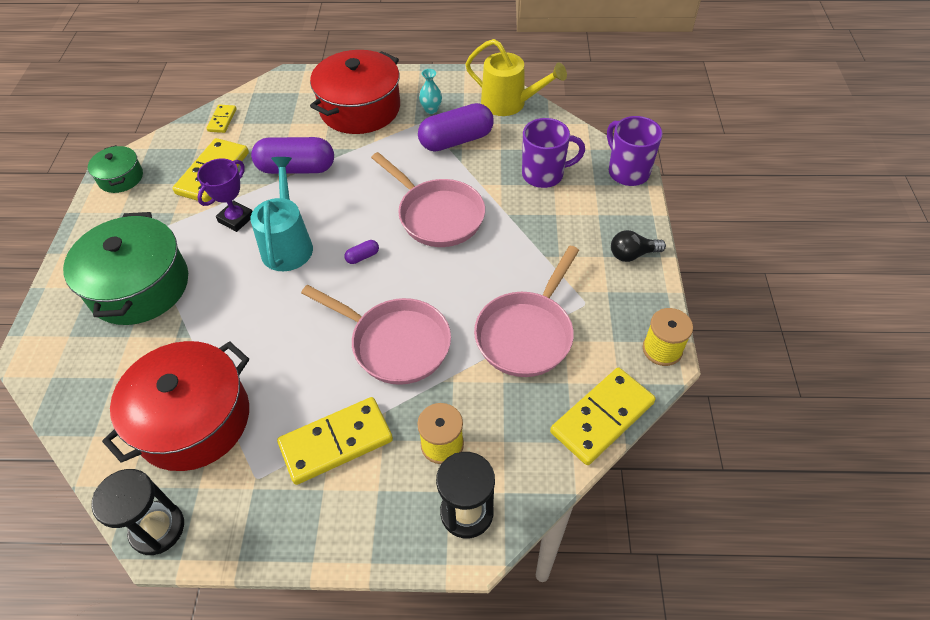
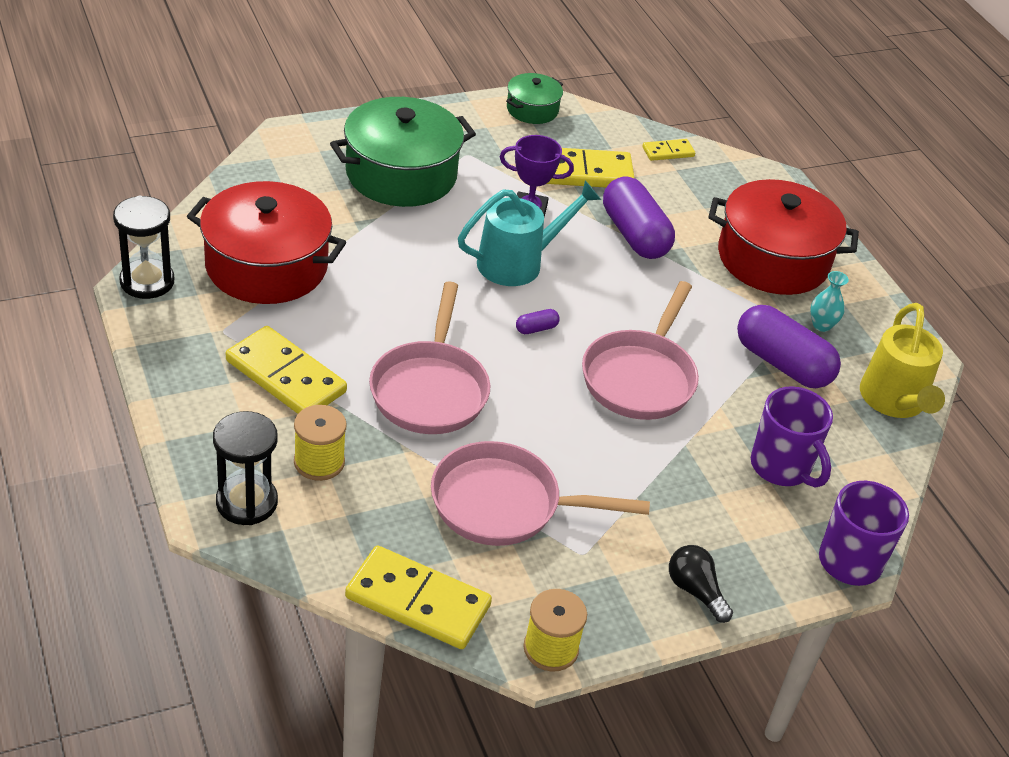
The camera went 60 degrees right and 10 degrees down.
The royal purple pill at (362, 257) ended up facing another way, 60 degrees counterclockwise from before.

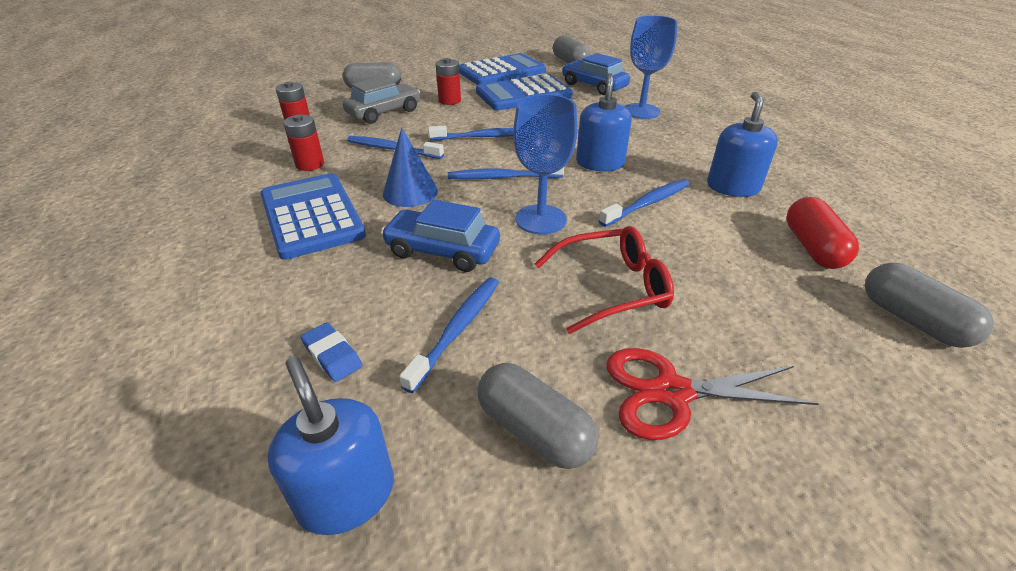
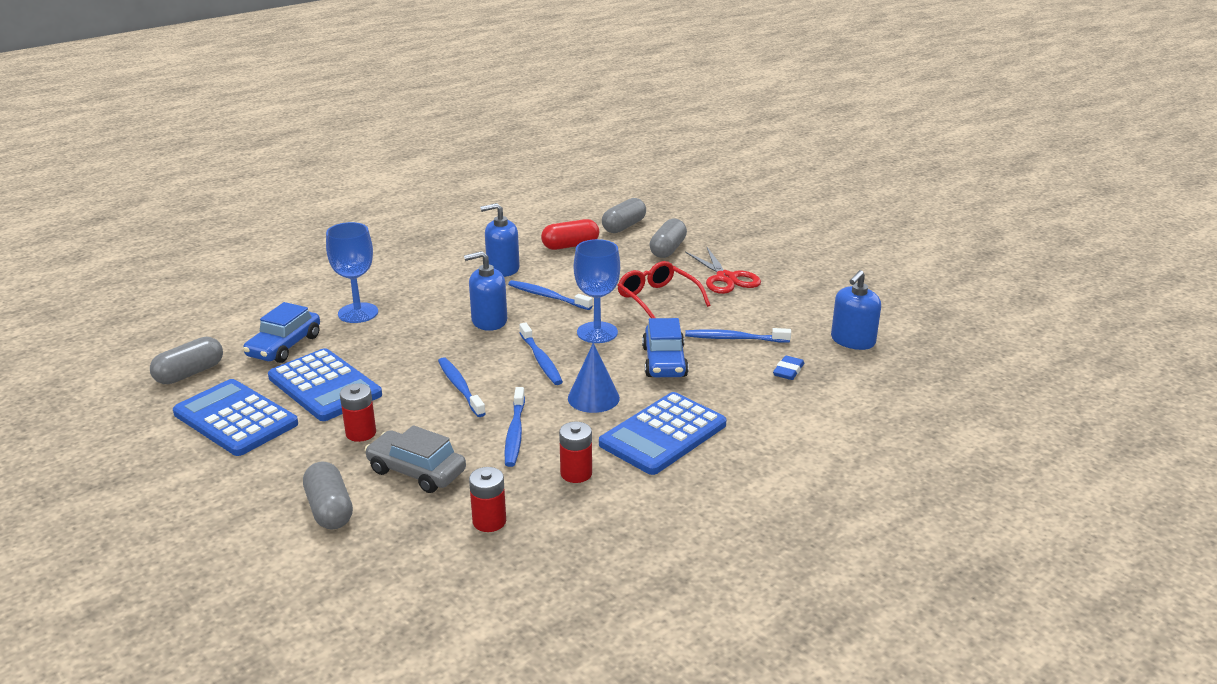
The camera went 110 degrees left and 10 degrees down.
The gray pill ended up elsewhere, having gone from (534, 430) to (668, 249).

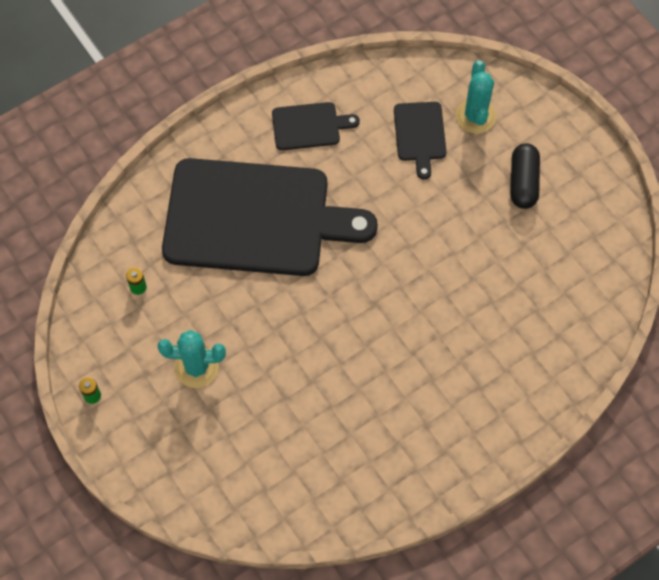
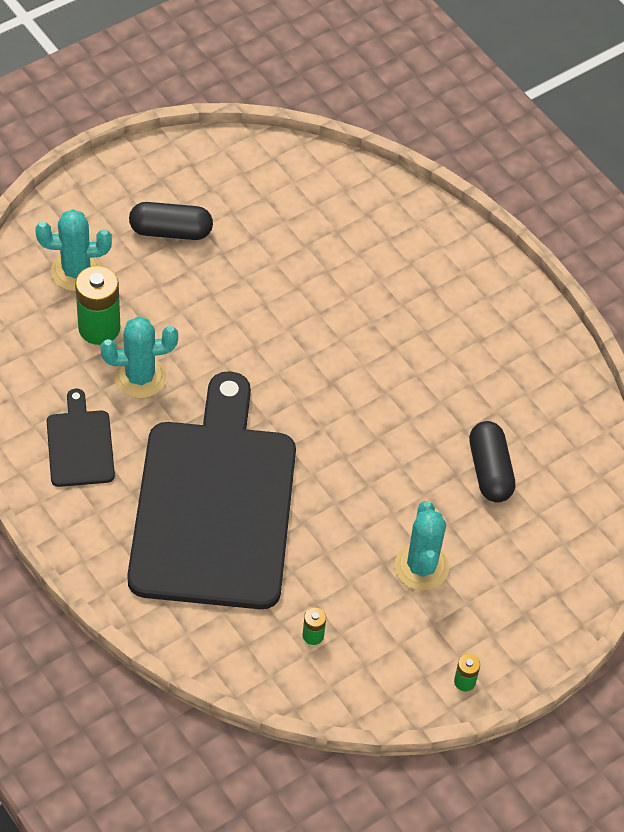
The camera went 95 degrees left and 10 degrees down.
Where the ebony cutting board stood at (420, 134), the emerald battery came to stand at (99, 328).
The second view gained the aqua prickly plant at (140, 377).
The second view gained the ebony pill at (490, 471).

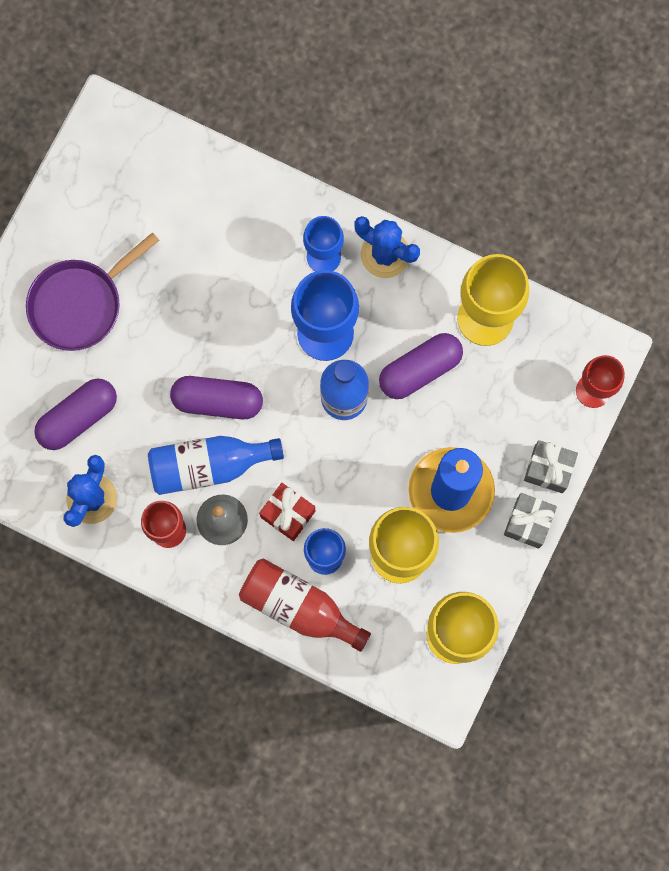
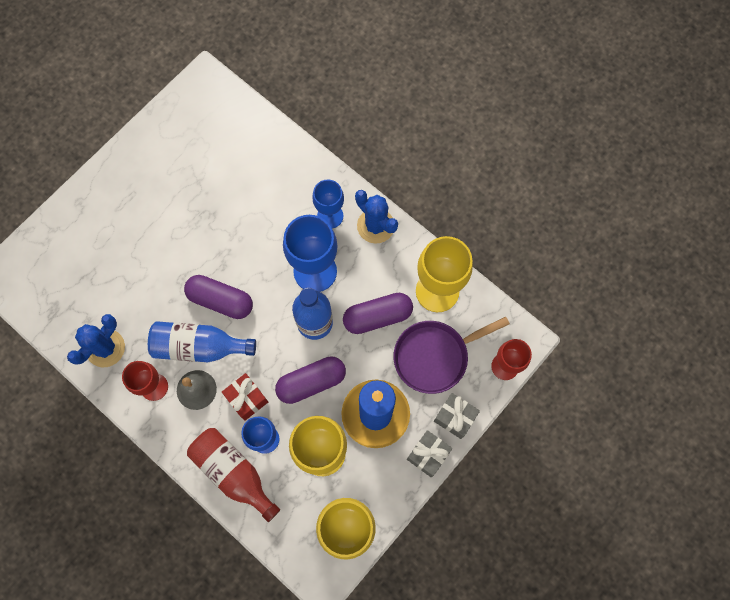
The camera went 15 degrees right and 5 degrees down.
The royal purple skillet ended up elsewhere, having gone from (80, 303) to (435, 356).
The royal purple pill ended up elsewhere, having gone from (78, 417) to (311, 382).

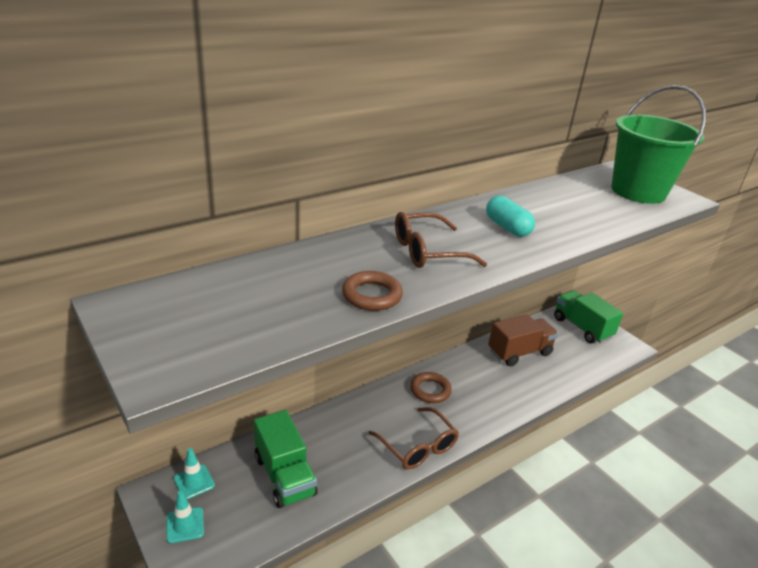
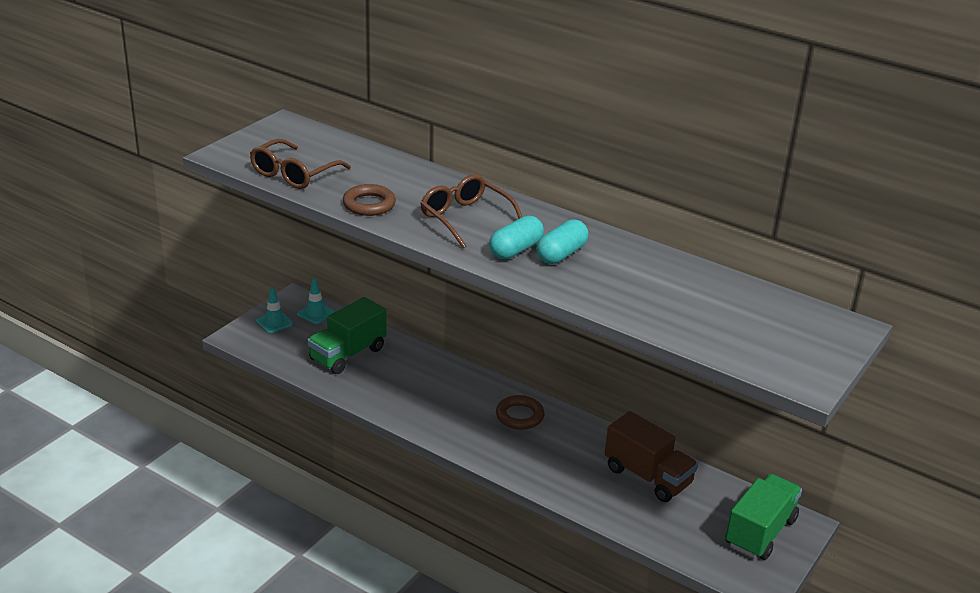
The camera went 70 degrees right and 0 degrees up.
The second view lost the emerald pail at (638, 191).
The russet glasses ended up elsewhere, having gone from (417, 446) to (294, 174).
The second view gained the aqua pill at (516, 250).

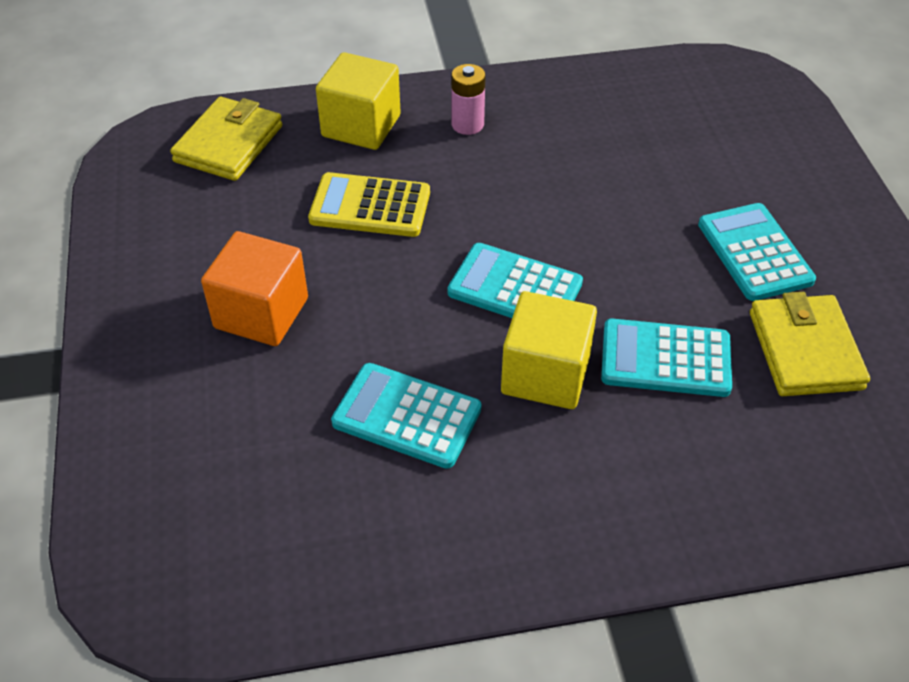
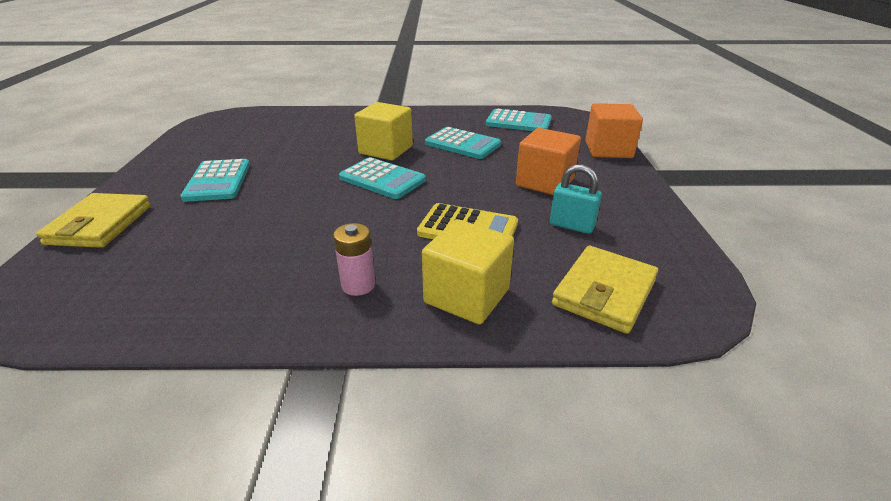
The camera went 170 degrees left and 15 degrees down.
The bright yellow billfold ended up elsewhere, having gone from (804, 350) to (100, 225).
The aqua calculator ended up elsewhere, having gone from (665, 359) to (518, 122).
The second view gained the bright orange block at (608, 150).
The second view gained the aqua padlock at (571, 226).

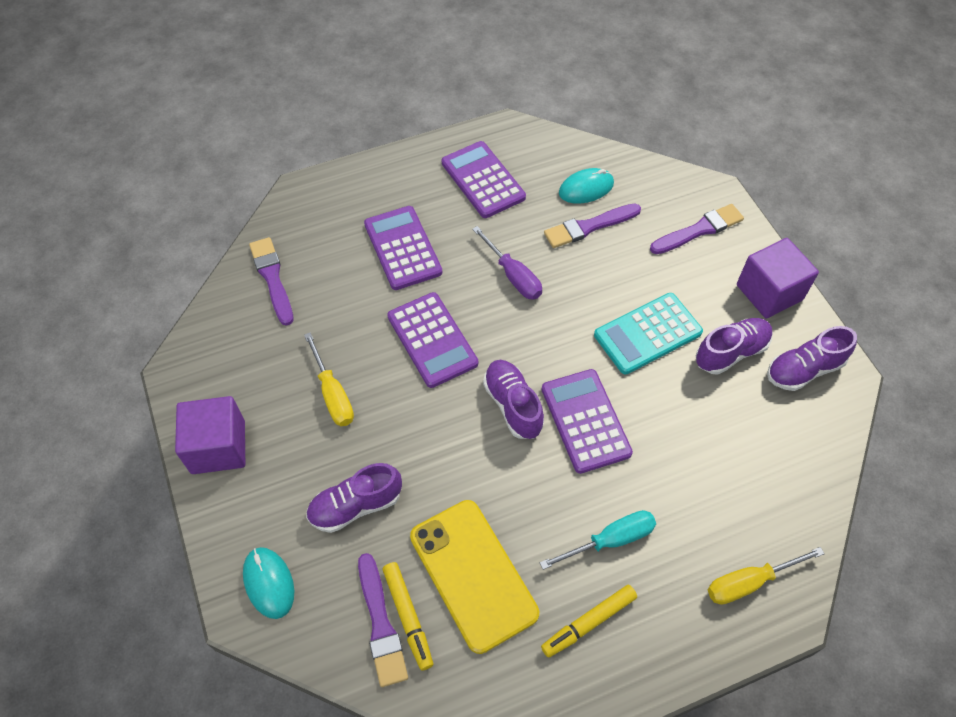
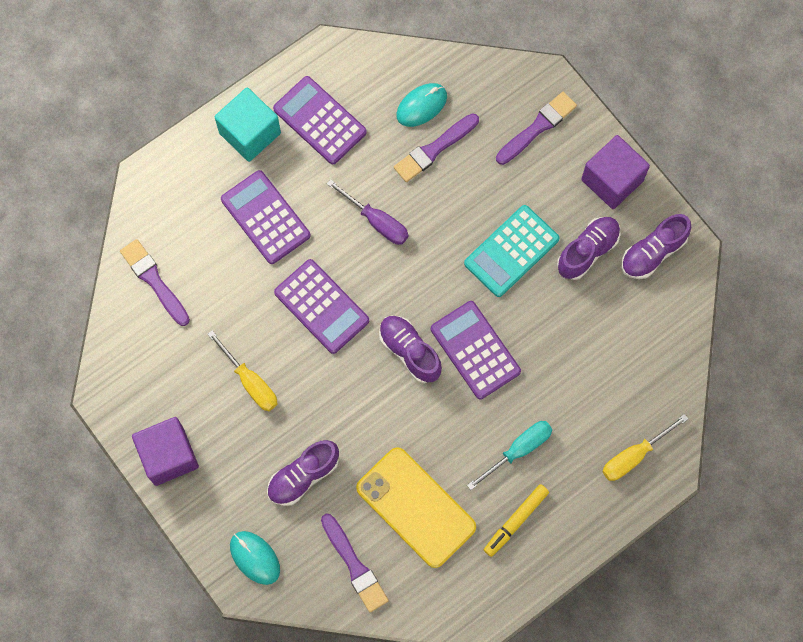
The camera went 15 degrees left and 15 degrees up.
The second view lost the bright yellow marker pen at (408, 617).
The second view gained the aqua block at (250, 133).

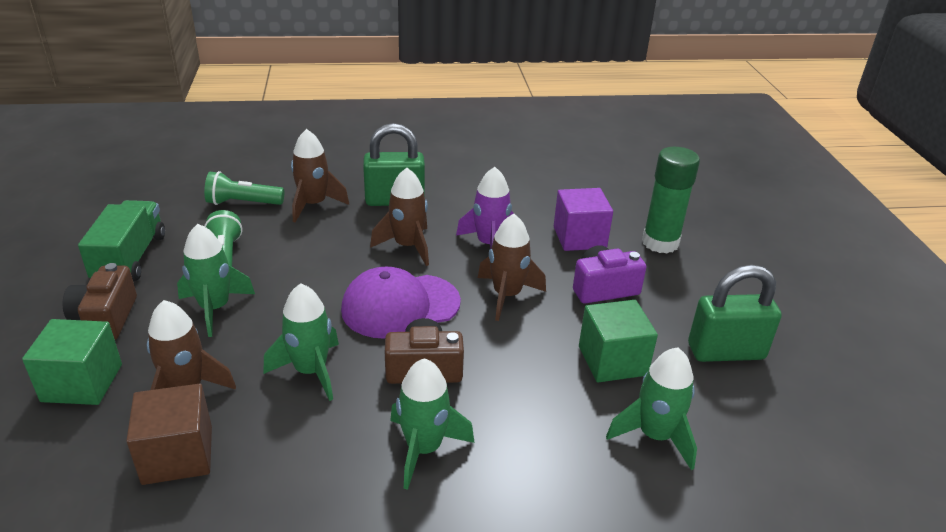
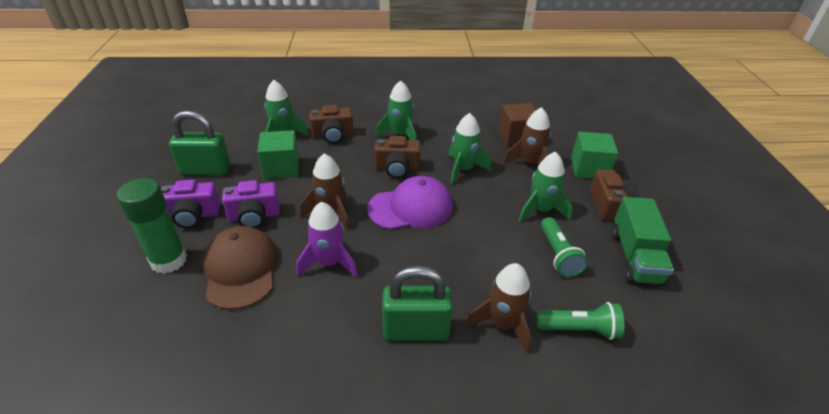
The camera went 175 degrees left and 5 degrees up.
The second view lost the russet rocket at (407, 246).
Where the royal purple block stood at (579, 237), the russet peaked cap came to stand at (241, 269).
The second view gained the russet photo camera at (333, 135).
The second view gained the royal purple photo camera at (193, 216).

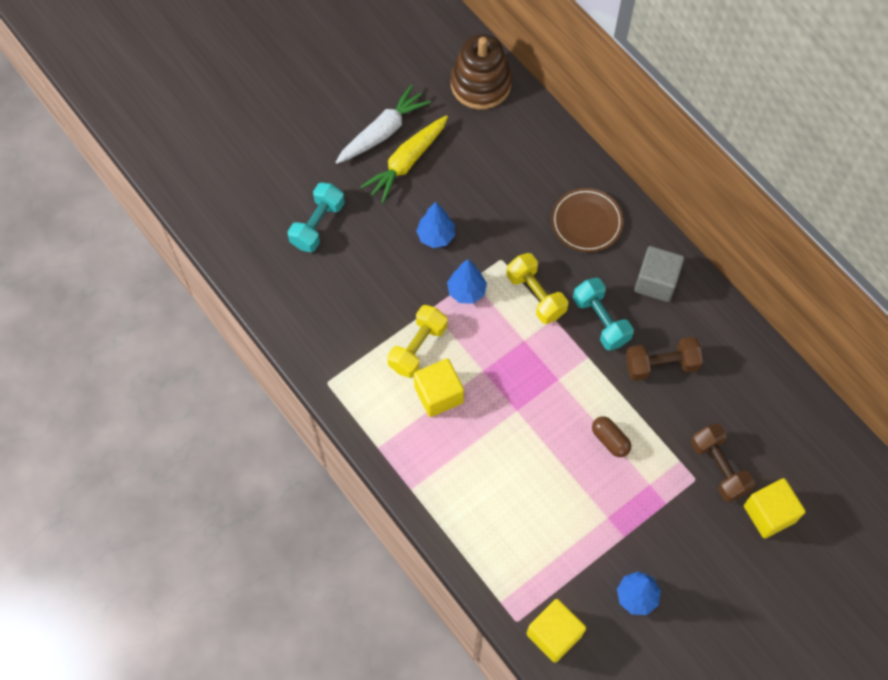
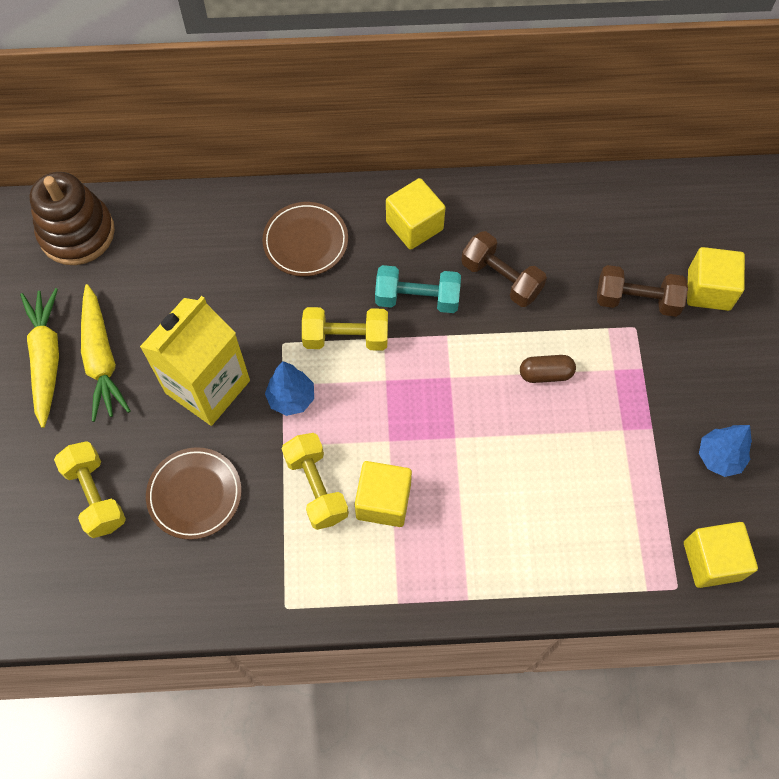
The camera went 55 degrees left and 0 degrees up.
What was the pure white toy carrot at (383, 132) turned into the bright yellow toy carrot at (46, 359).
What was the aqua dumbbell at (317, 225) turned into the bright yellow dumbbell at (95, 495).
Where the royal blue toy tree stood at (436, 236), the bright yellow milk carton came to stand at (207, 386).
What was the gray block at (656, 282) turned into the bright yellow block at (414, 225).
The russet dumbbell at (661, 365) ended up facing another way, 75 degrees counterclockwise from before.
The second view gained the russet plate at (195, 494).

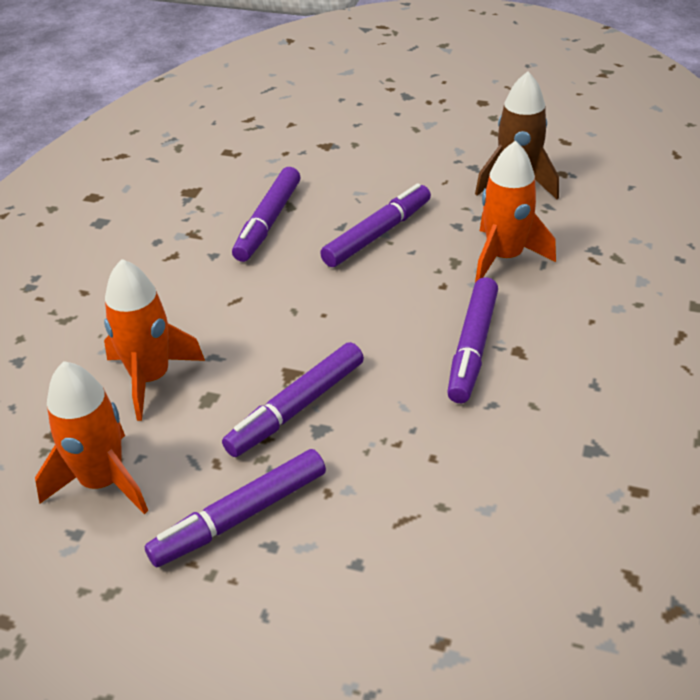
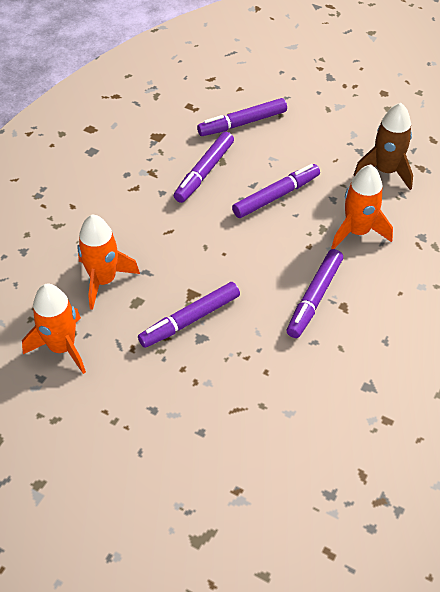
The camera went 10 degrees right and 10 degrees up.
The royal purple marker pen ended up elsewhere, having gone from (240, 516) to (242, 123).

